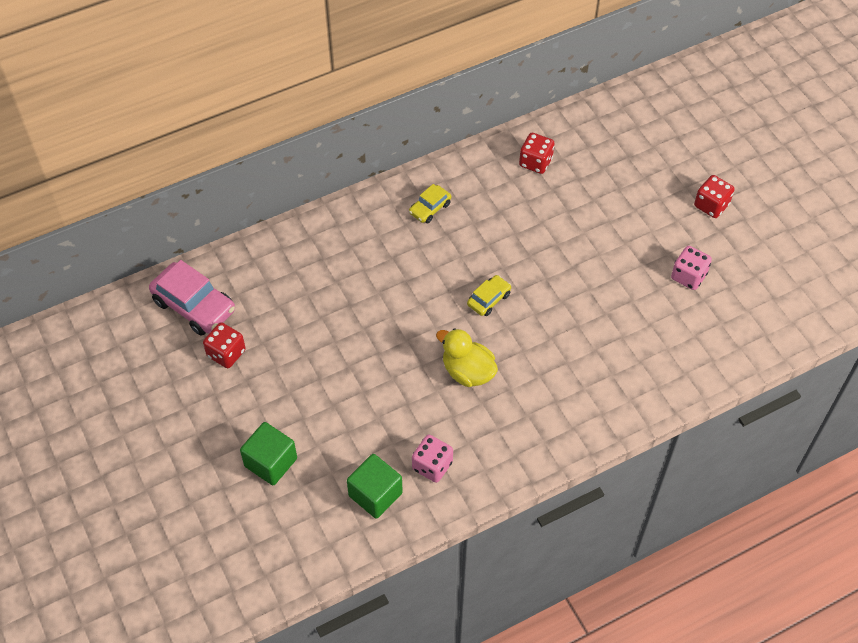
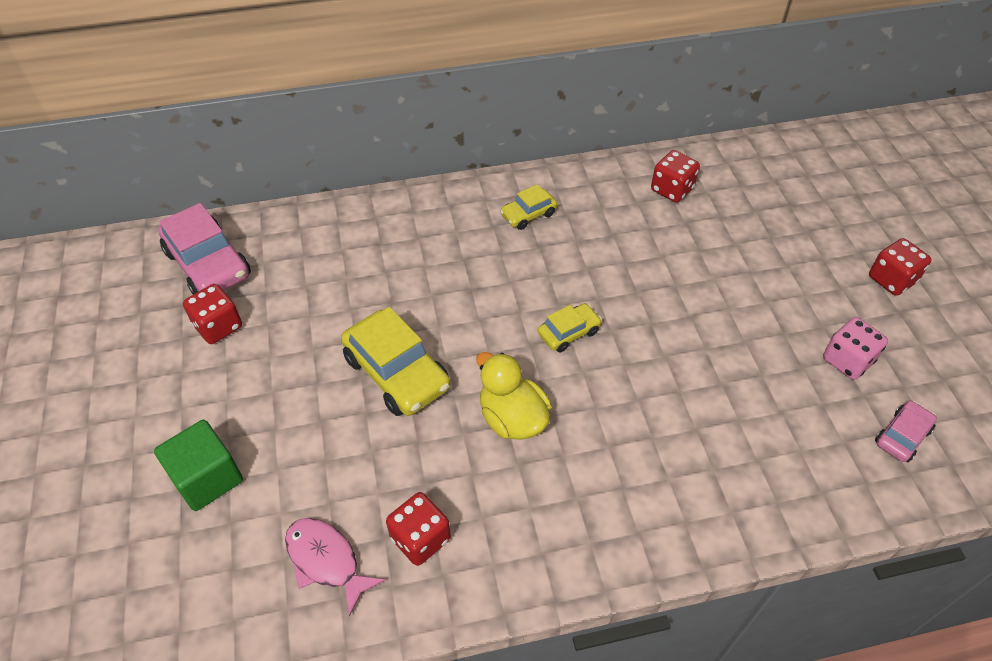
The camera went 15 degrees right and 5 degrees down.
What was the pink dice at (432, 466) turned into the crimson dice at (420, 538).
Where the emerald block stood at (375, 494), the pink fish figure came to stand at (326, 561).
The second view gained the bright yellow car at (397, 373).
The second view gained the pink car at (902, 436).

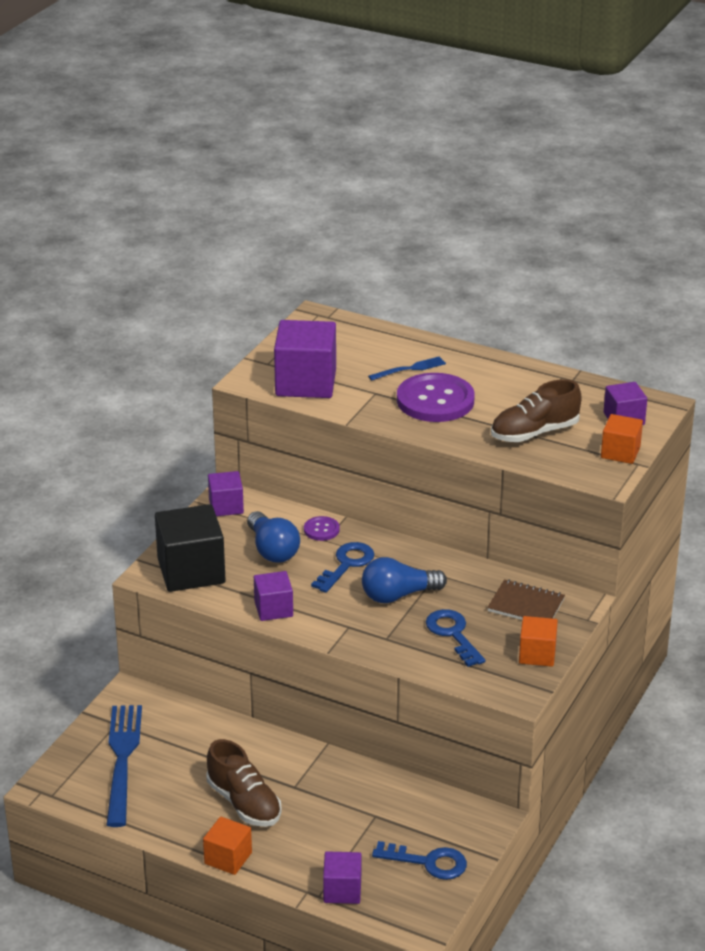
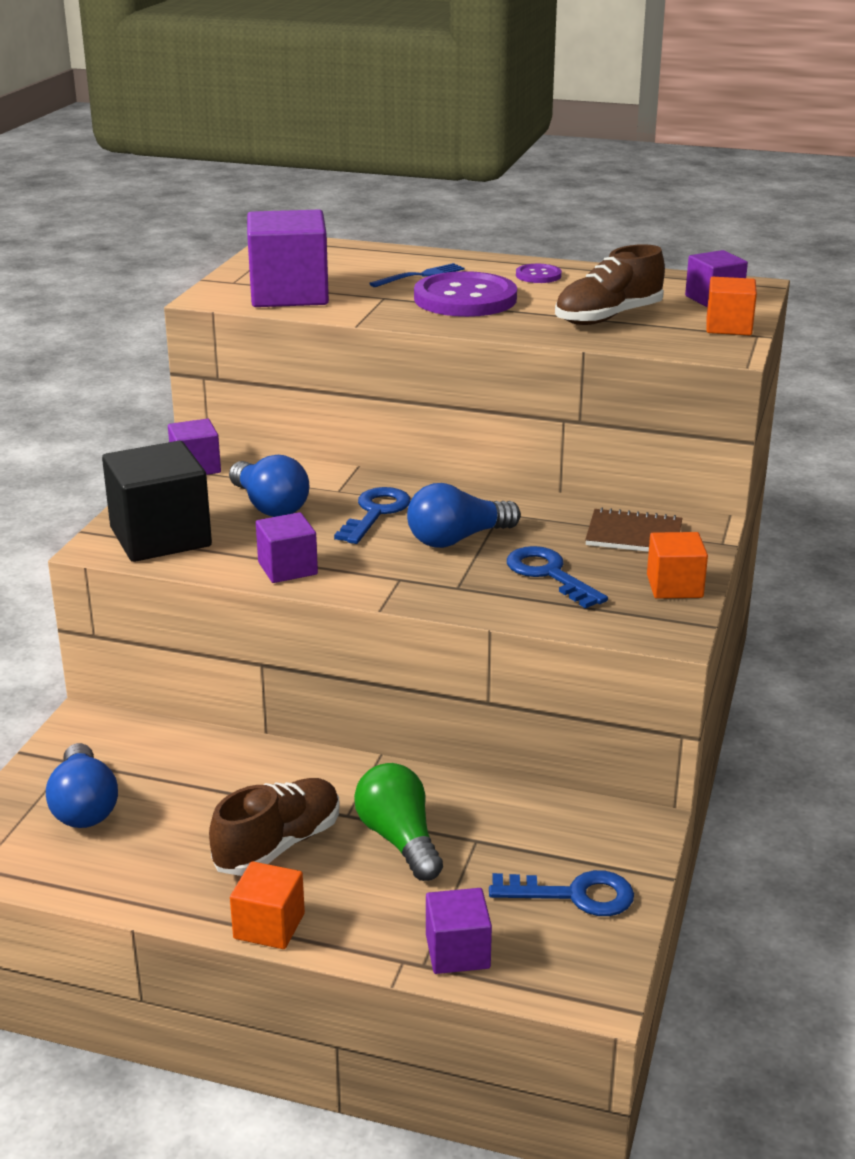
The camera went 10 degrees left and 5 degrees down.
The royal purple button ended up elsewhere, having gone from (321, 530) to (538, 275).
Where the royal blue table fork stood at (122, 759), the royal blue lightbulb came to stand at (84, 806).
The russet shoe at (244, 803) ended up facing another way, 90 degrees counterclockwise from before.
The second view gained the emerald lightbulb at (399, 839).

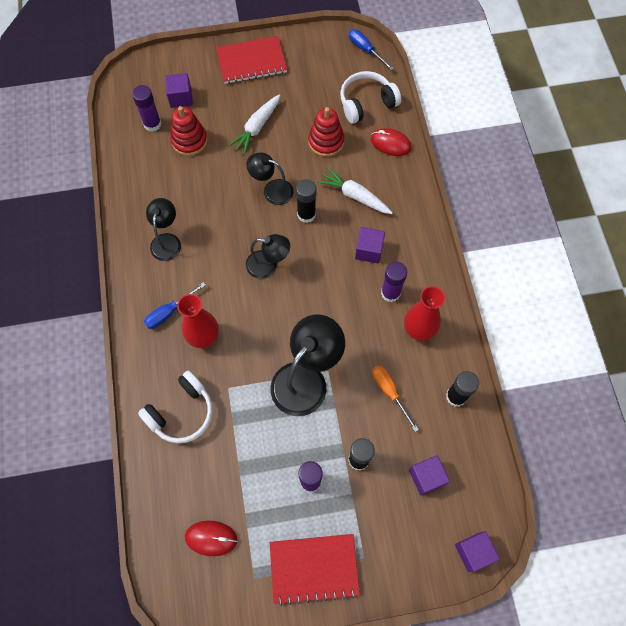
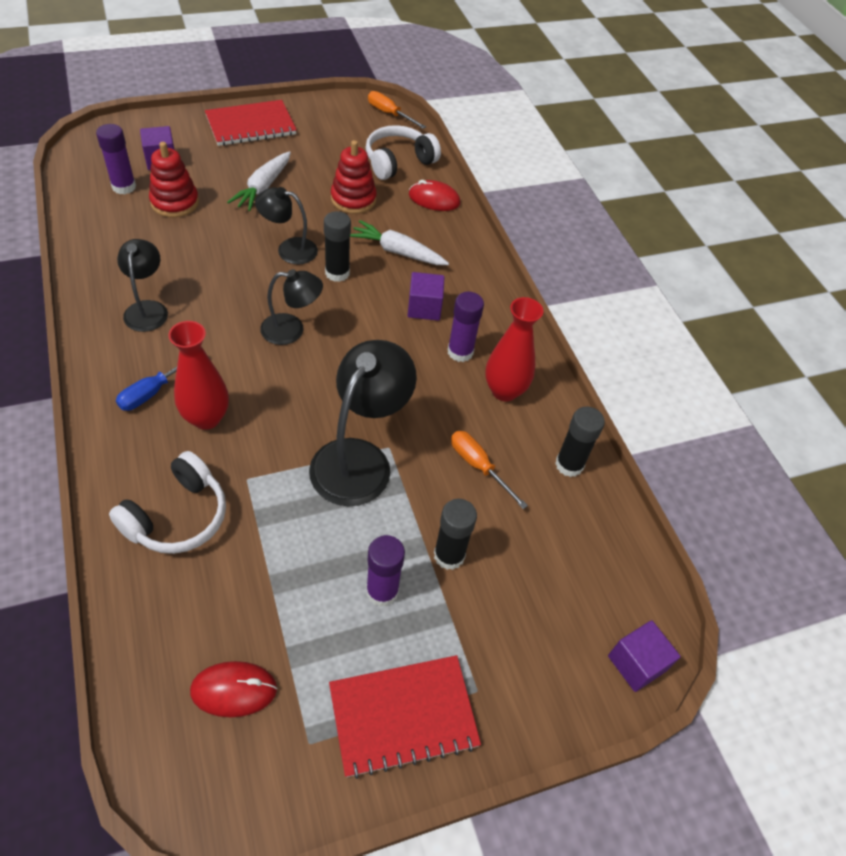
The camera went 15 degrees left and 15 degrees down.
What was the royal blue flat screwdriver at (365, 50) turned into the bright orange flat screwdriver at (389, 114).
The second view lost the royal purple block at (426, 477).

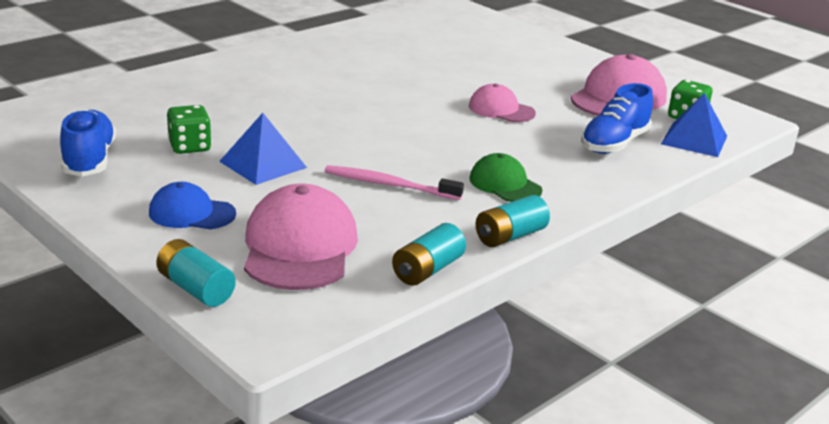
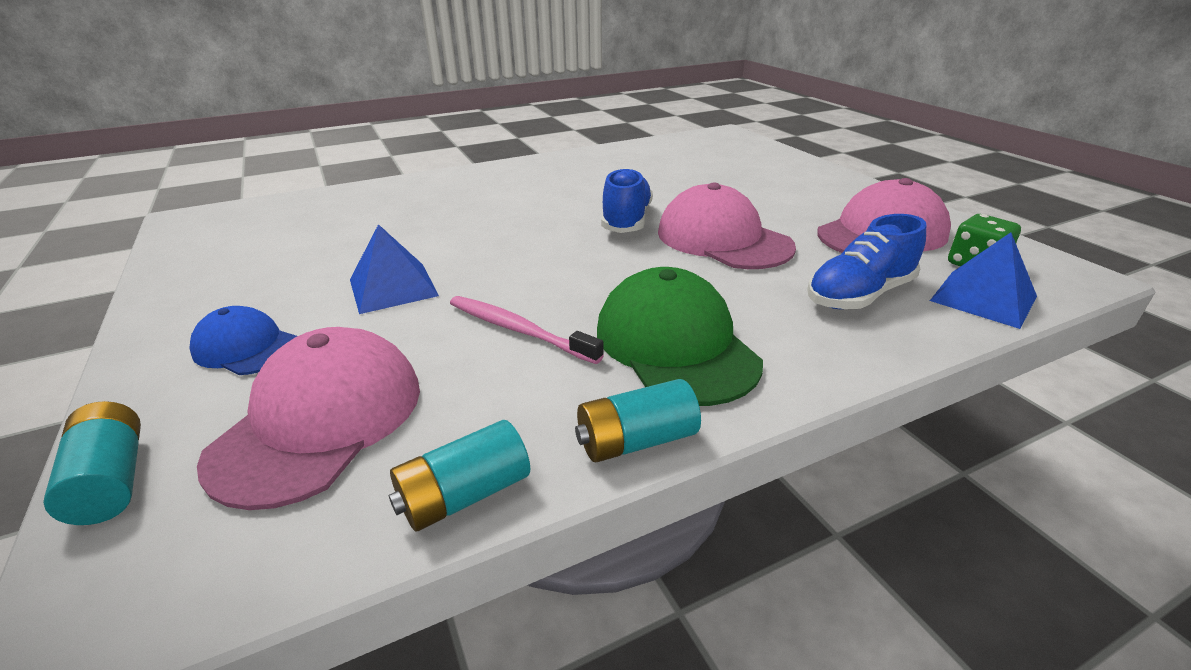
The camera went 20 degrees right and 5 degrees up.
The size of the pink peaked cap at (501, 110) changed by a factor of 1.72.
The second view lost the emerald dice at (189, 147).
The royal blue shoe ended up elsewhere, having gone from (89, 160) to (626, 220).
The size of the emerald peaked cap at (505, 184) changed by a factor of 1.72.

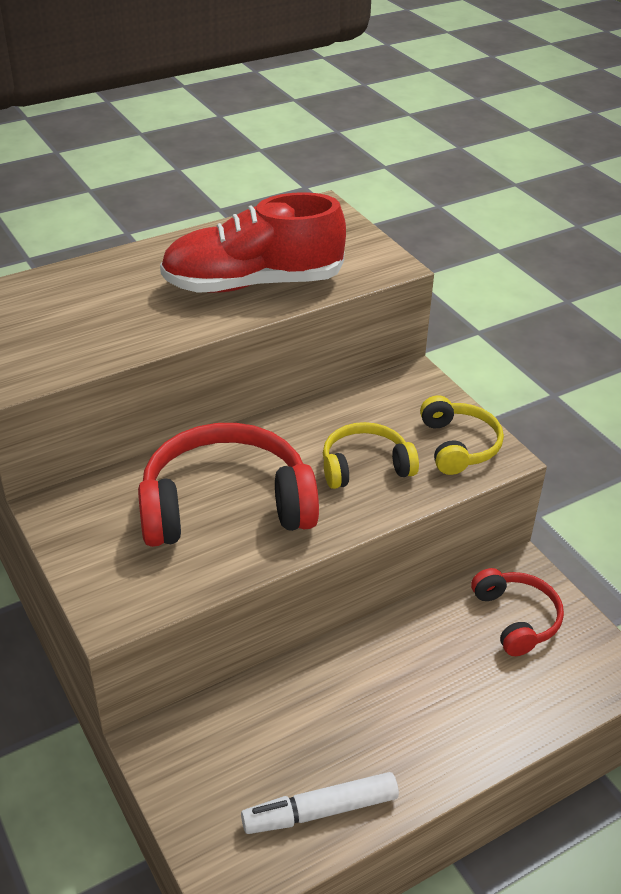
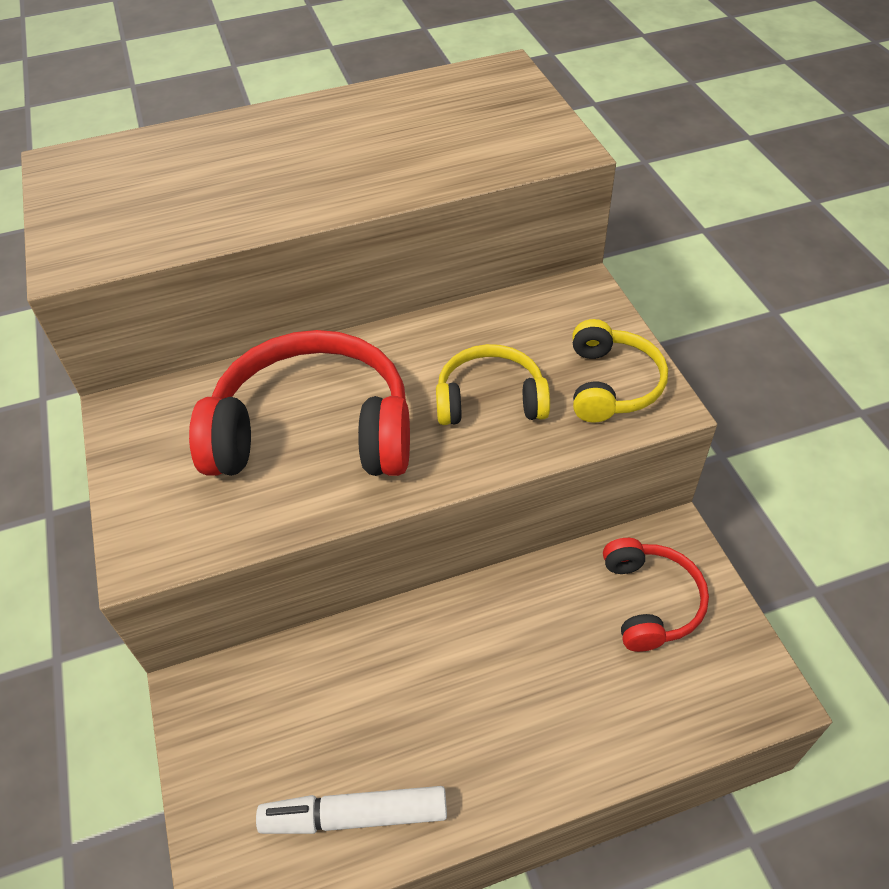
The camera went 15 degrees right and 10 degrees up.
The second view lost the crimson shoe at (253, 284).

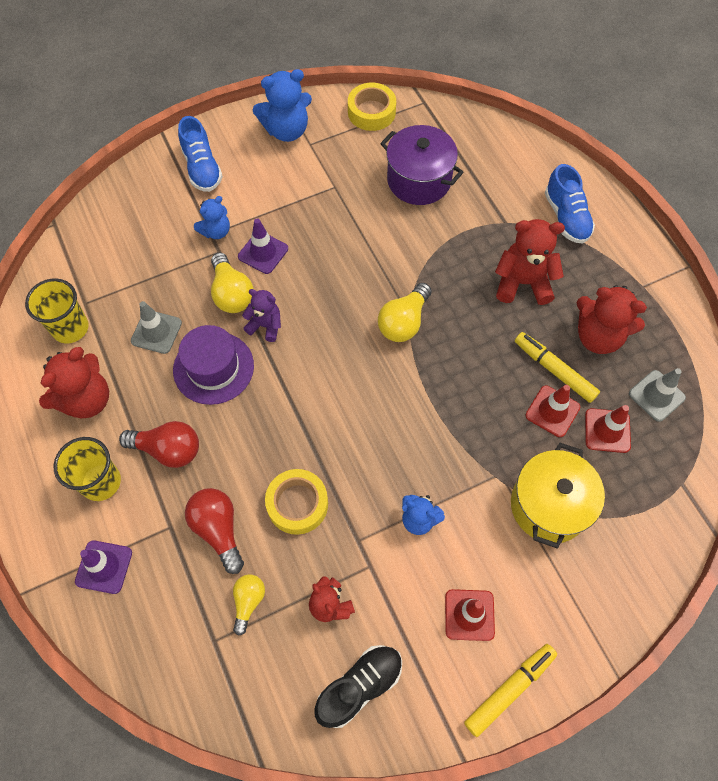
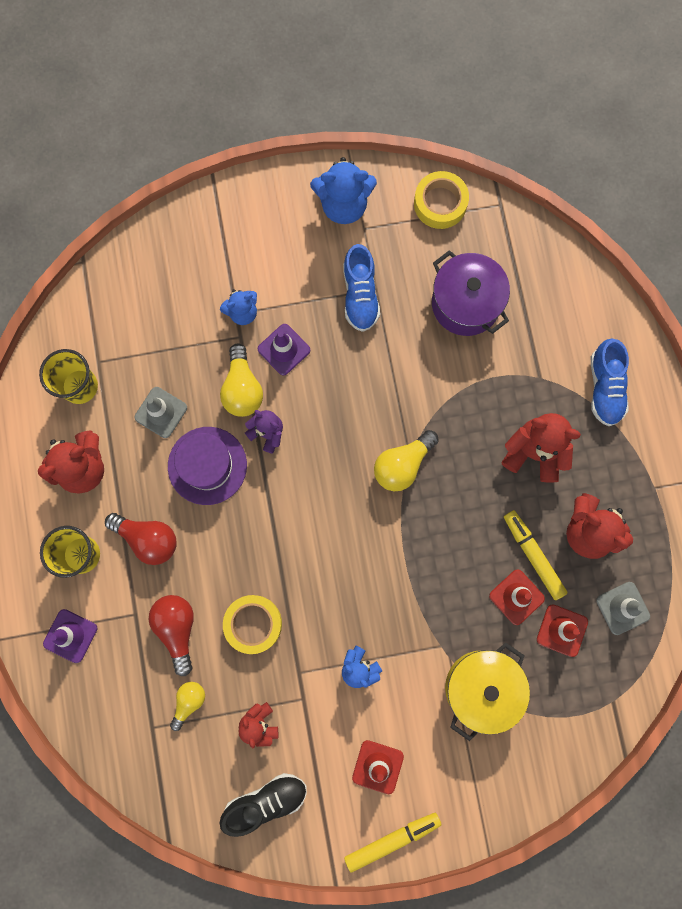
The camera went 15 degrees right and 15 degrees up.
The royal blue shoe ended up elsewhere, having gone from (202, 168) to (360, 295).

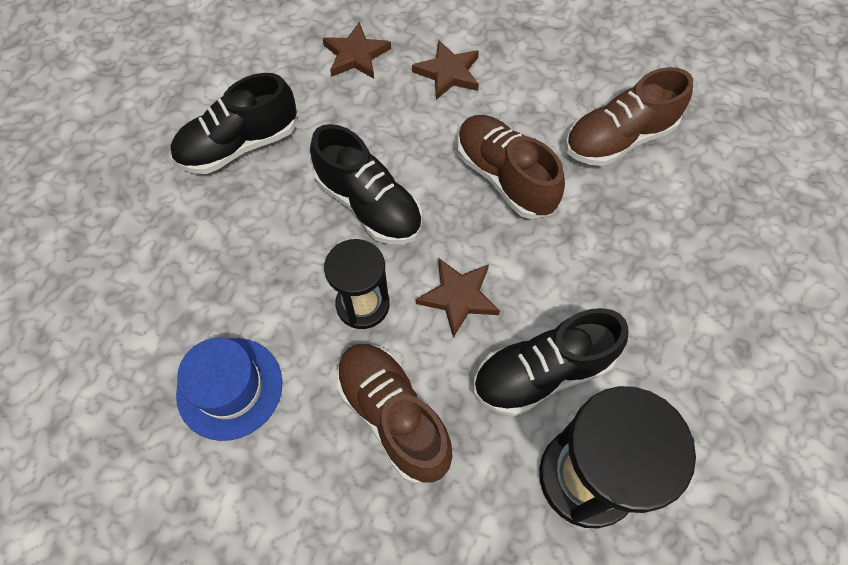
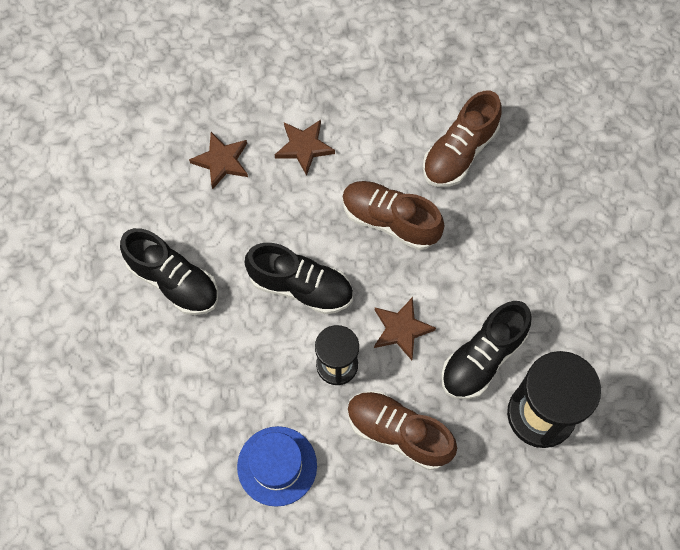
The camera went 25 degrees left and 5 degrees up.
The ebony shoe at (239, 146) ended up facing another way, 90 degrees counterclockwise from before.

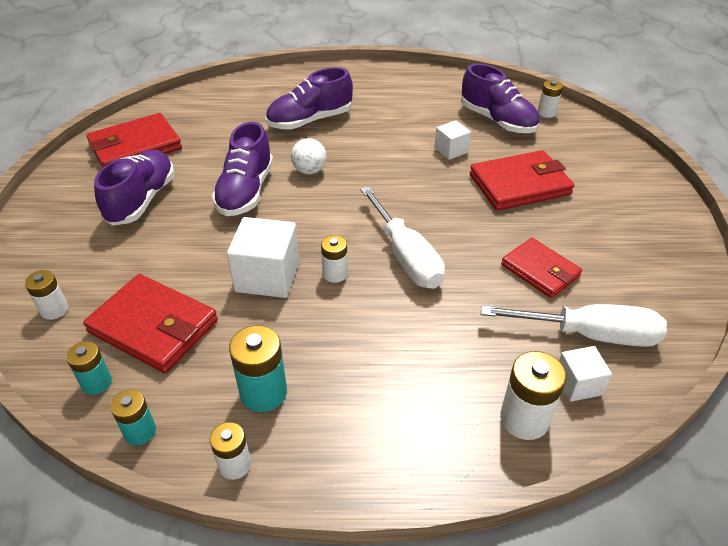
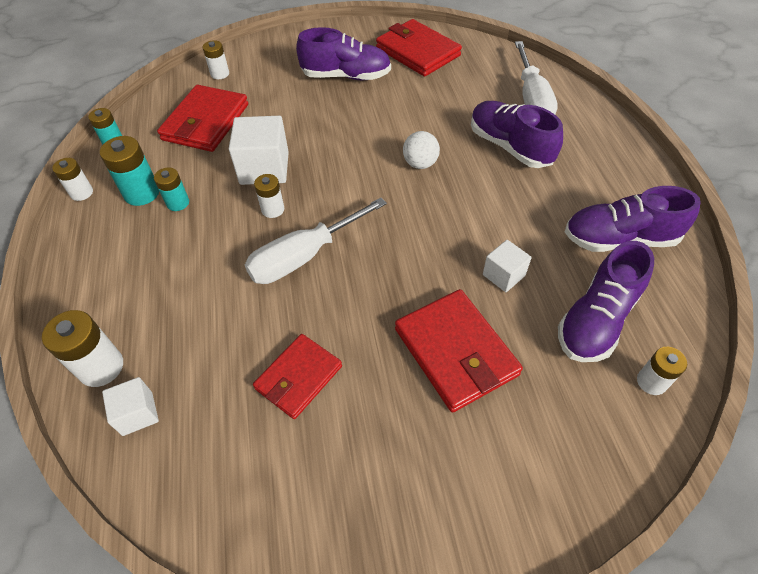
The camera went 80 degrees right and 10 degrees up.
The royal purple shoe ended up elsewhere, having gone from (245, 191) to (619, 239).
The pure white flat screwdriver ended up elsewhere, having gone from (589, 334) to (531, 99).
The aqua battery ended up elsewhere, having gone from (96, 382) to (178, 203).

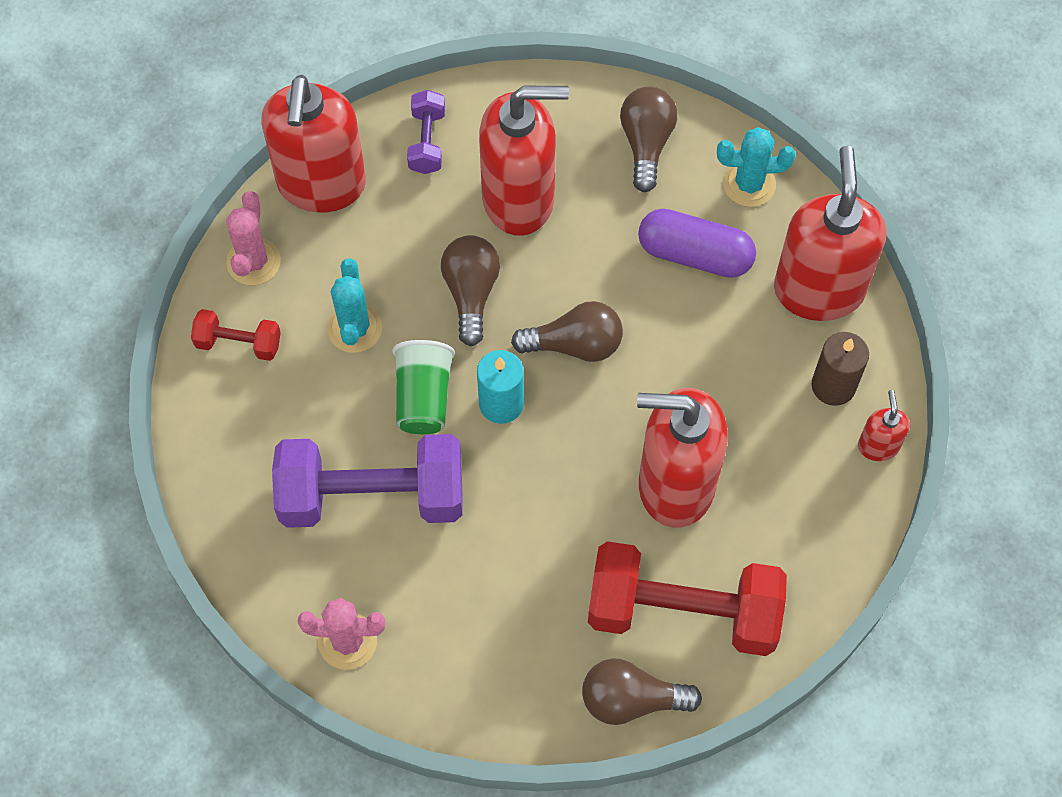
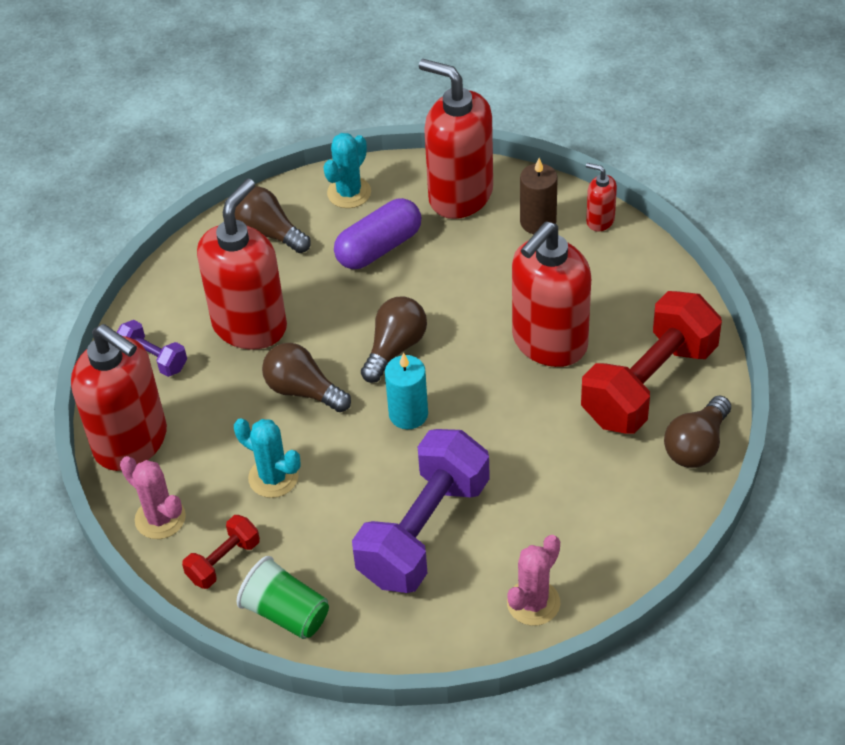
The camera went 55 degrees left and 15 degrees down.
The emerald tumbler ended up elsewhere, having gone from (423, 397) to (286, 613).

